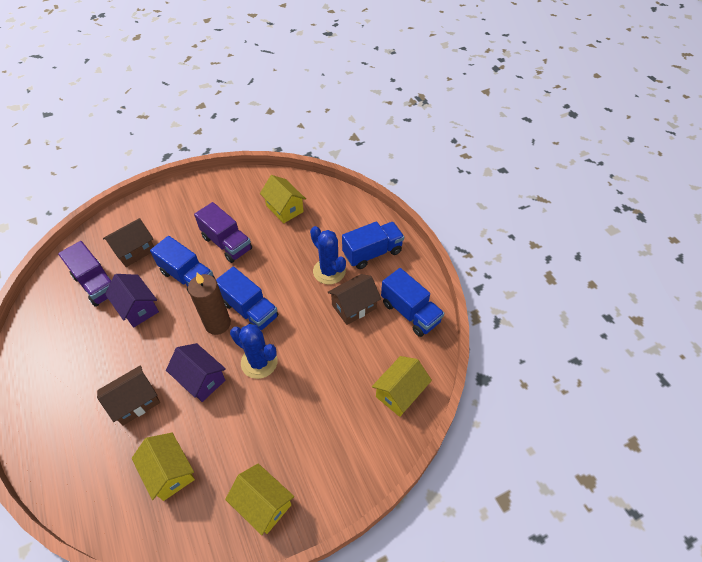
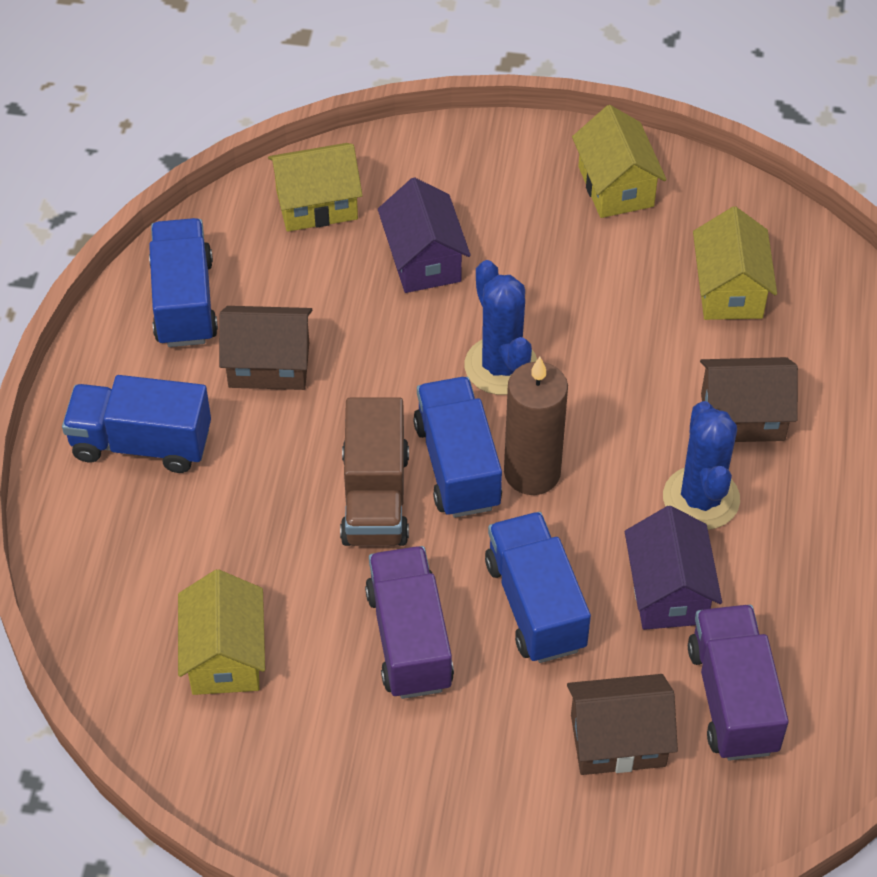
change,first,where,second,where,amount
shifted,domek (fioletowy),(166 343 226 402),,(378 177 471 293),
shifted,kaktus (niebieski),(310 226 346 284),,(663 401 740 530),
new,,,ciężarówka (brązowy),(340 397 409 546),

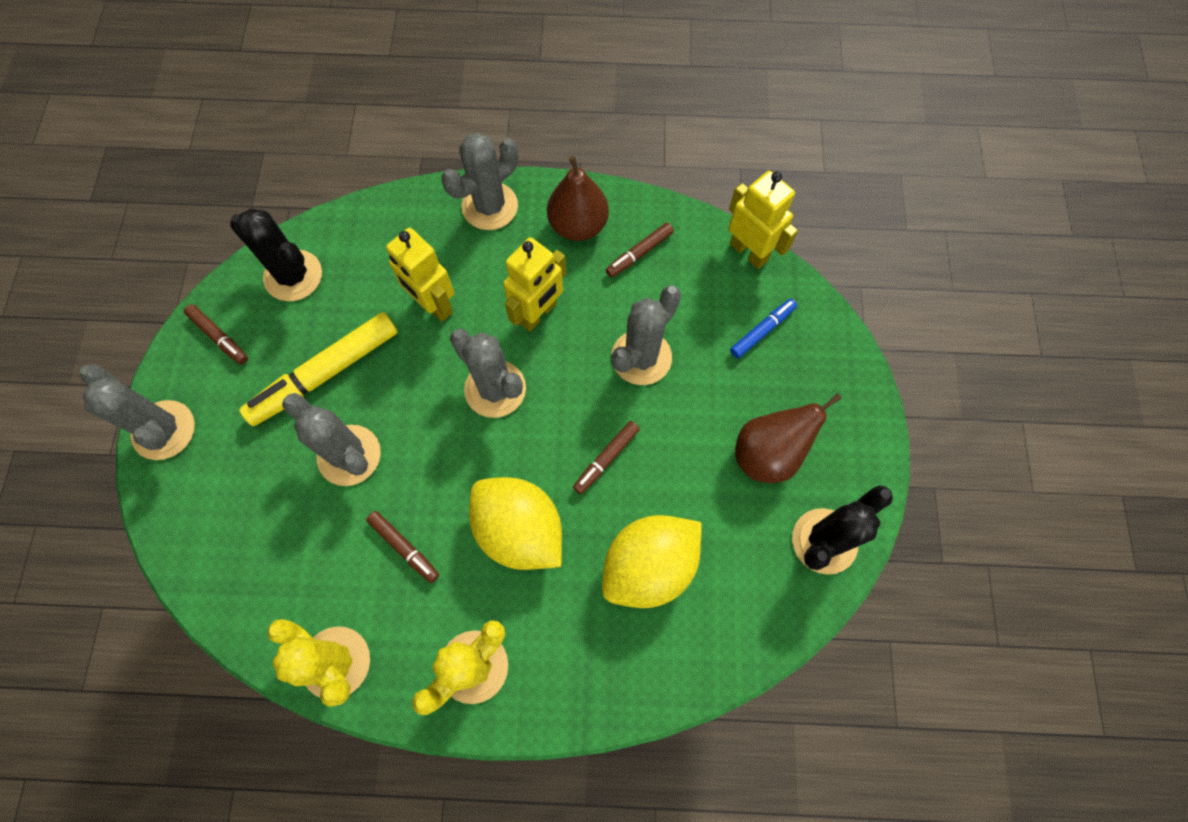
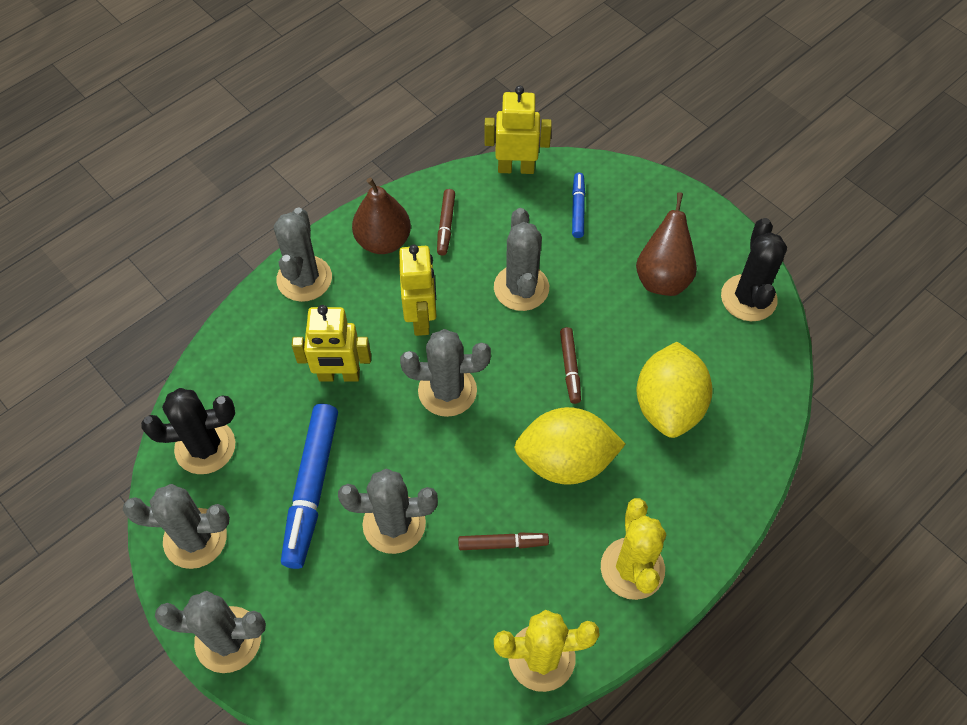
change,first,where,second,where,amount
swapped,flamaster (brązowy),(184 304 248 365),kaktus (szary),(123 484 230 569),
repainted,flamaster (żółty),(239 312 398 426),flamaster (niebieski),(281 404 338 569),

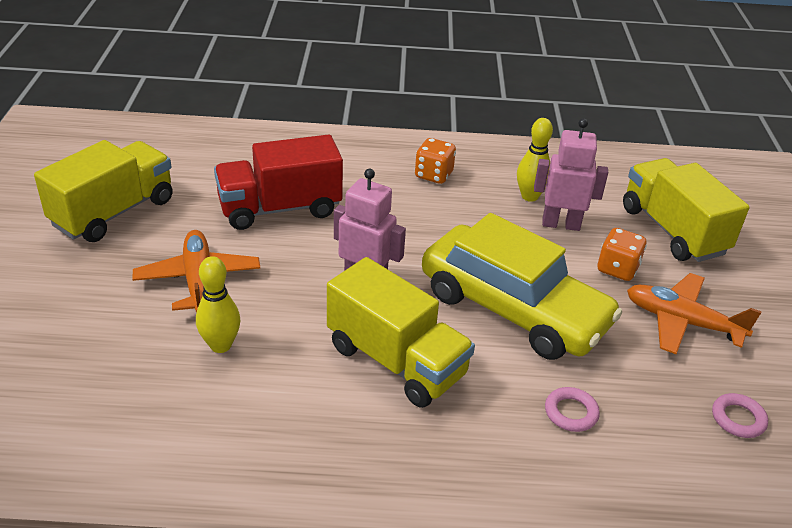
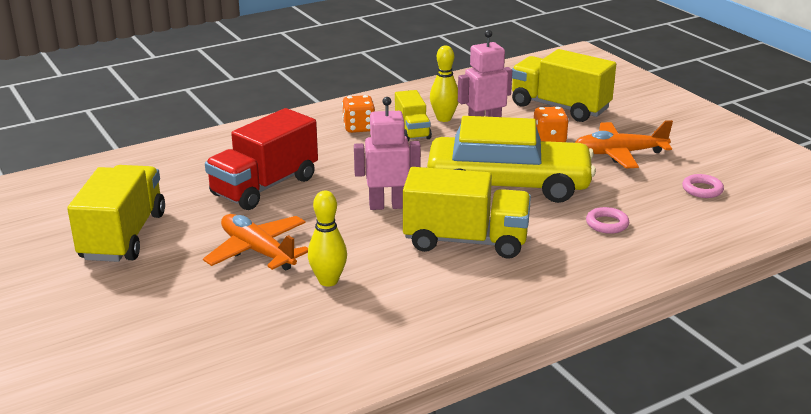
change,first,where,second,where,amount
new,,,ciężarówka (żółty),(395 90 432 141),

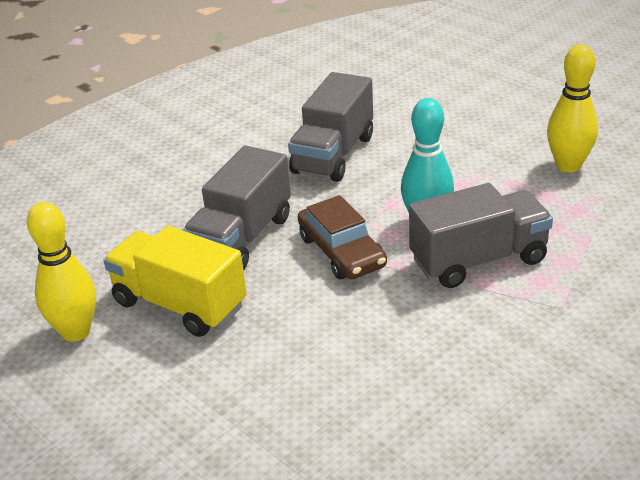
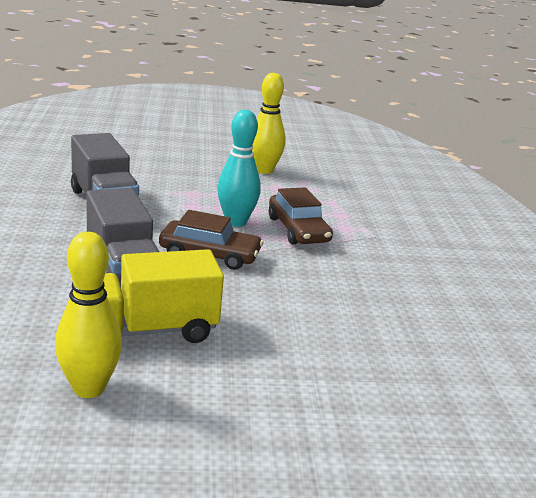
change,first,where,second,where,amount
swapped,ciężarówka (szary),(409 183 553 288),samochód (brązowy),(269 187 333 245),

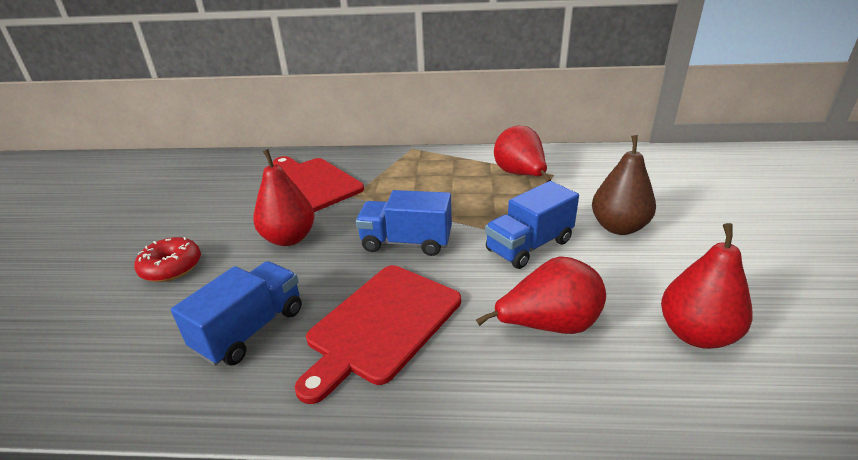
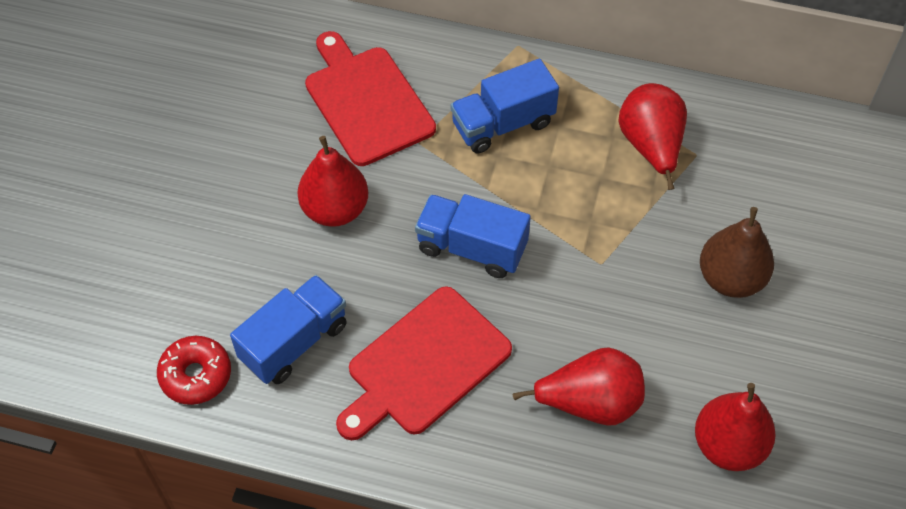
change,first,where,second,where,amount
shifted,donut (czerwony),(134 237 201 282),,(157 336 231 405),
shifted,ciężarówka (niebieski),(485 181 579 269),,(451 59 559 154),

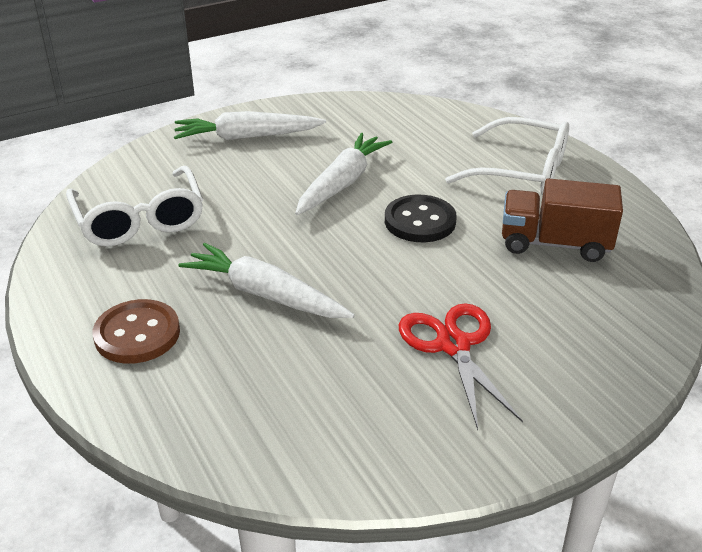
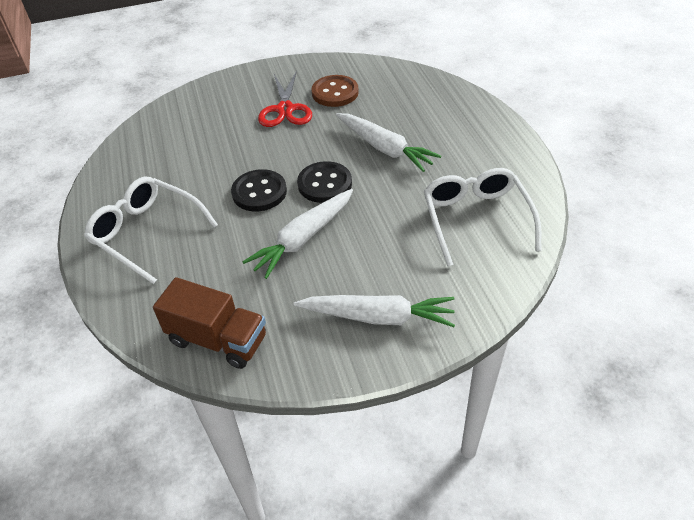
change,first,where,second,where,amount
shifted,guzik (brązowy),(93 299 180 364),,(312 75 359 107),
shifted,ciężarówka (brązowy),(502 178 623 262),,(153 277 266 369),
new,,,guzik (czarny),(297 161 352 203),

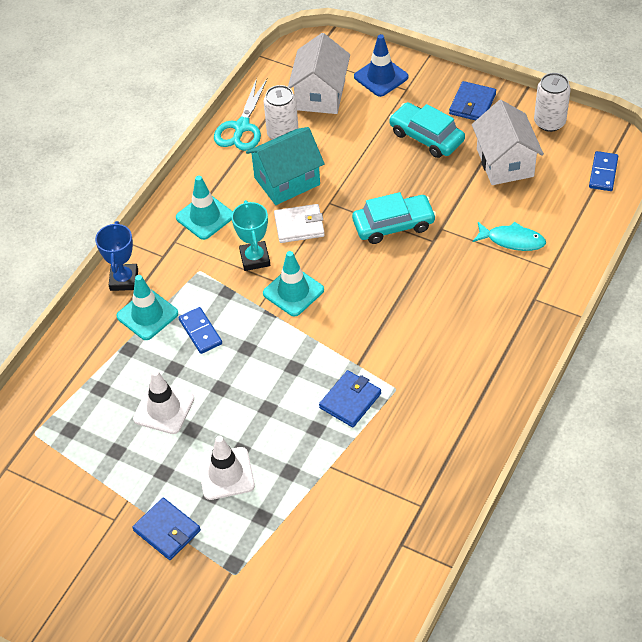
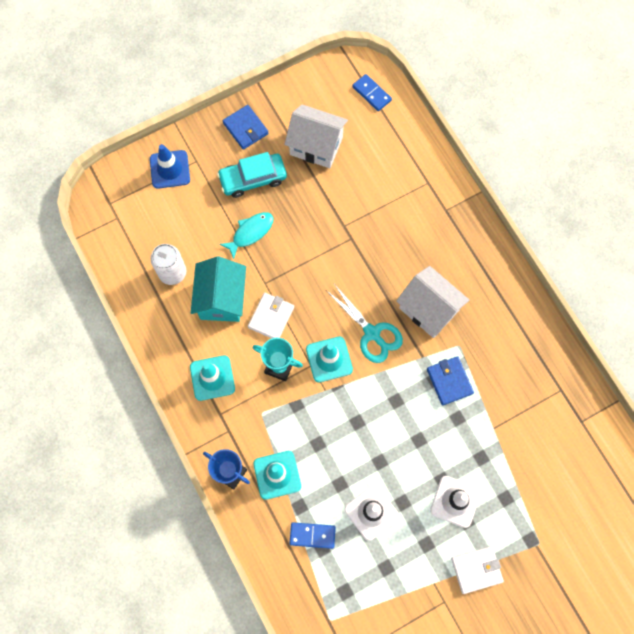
change,first,where,second,where,amount
repainted,portfel (niebieski),(132 498 201 560),portfel (biały),(451 546 504 594),
shifted,kostka domina (niebieski),(179 307 222 354),,(289 522 336 549),
shifted,nożyczki (turkusowy),(214 78 267 151),,(326 284 403 363),
shifted,domek (biały),(288 33 350 114),,(396 266 469 338),
gone,samochód (turkusowy),(352 192 436 244),,,
shifted,ryba (turkusowy),(473 222 546 251),,(220 212 273 259),
gone,puszka (biały),(534 73 571 132),,,

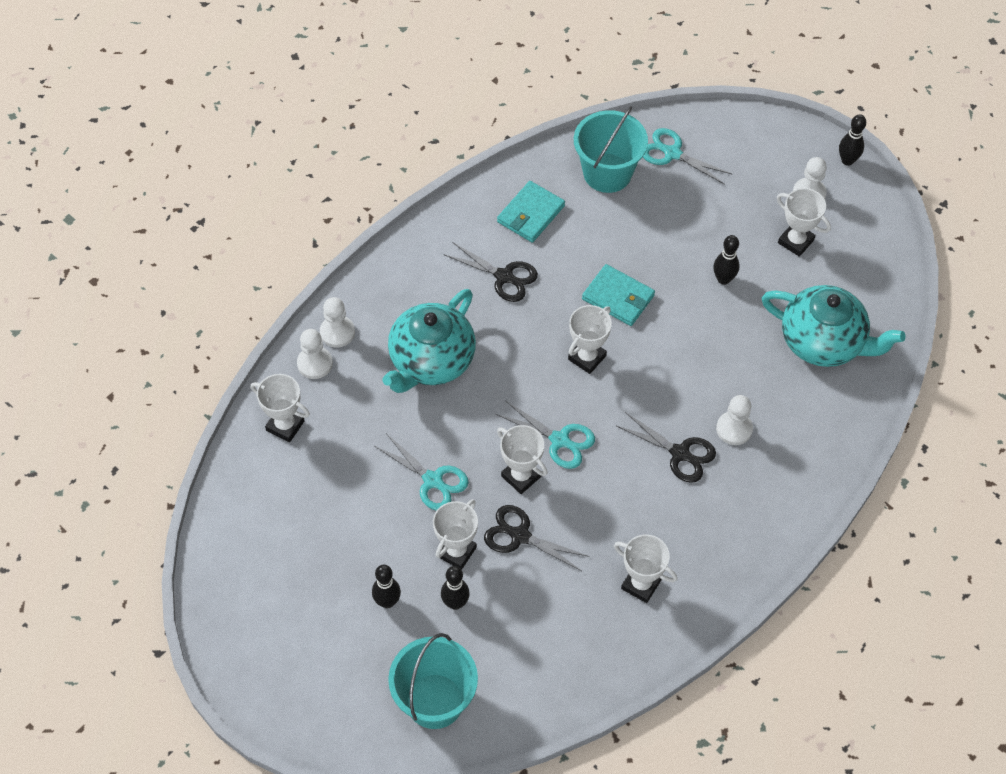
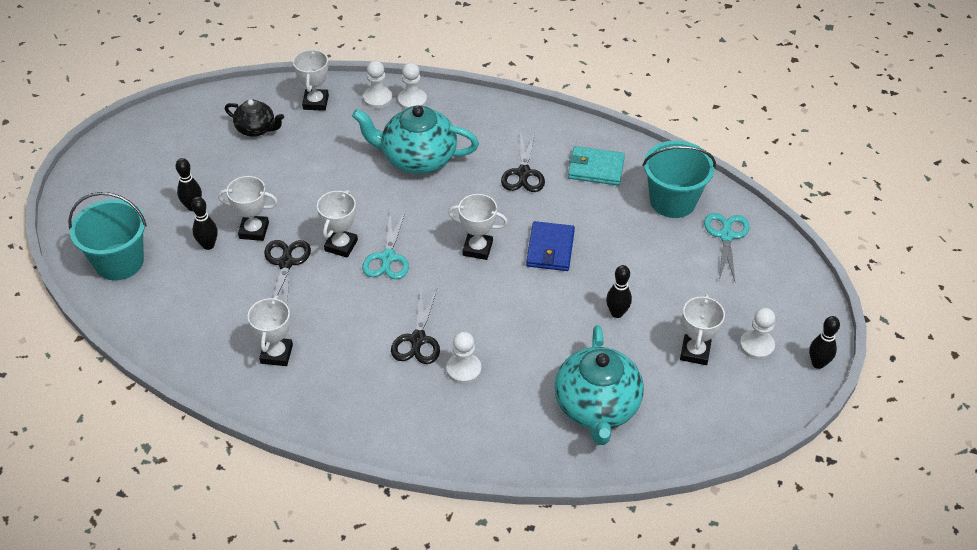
change,first,where,second,where,amount
gone,nożyczki (turkusowy),(374 433 469 511),,,
repainted,portfel (turkusowy),(582 264 655 326),portfel (niebieski),(526 221 575 271),
new,,,imbryk (czarny),(225 100 284 137),

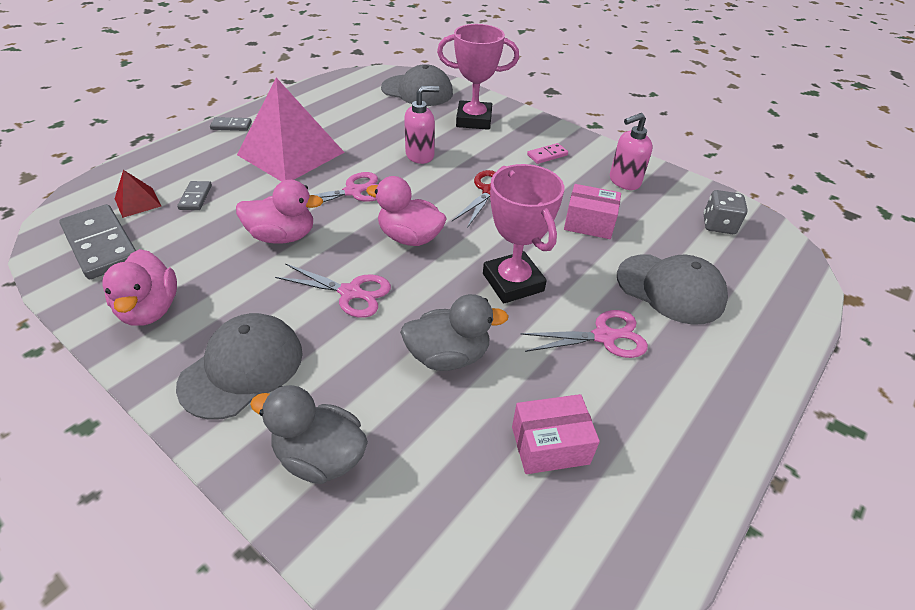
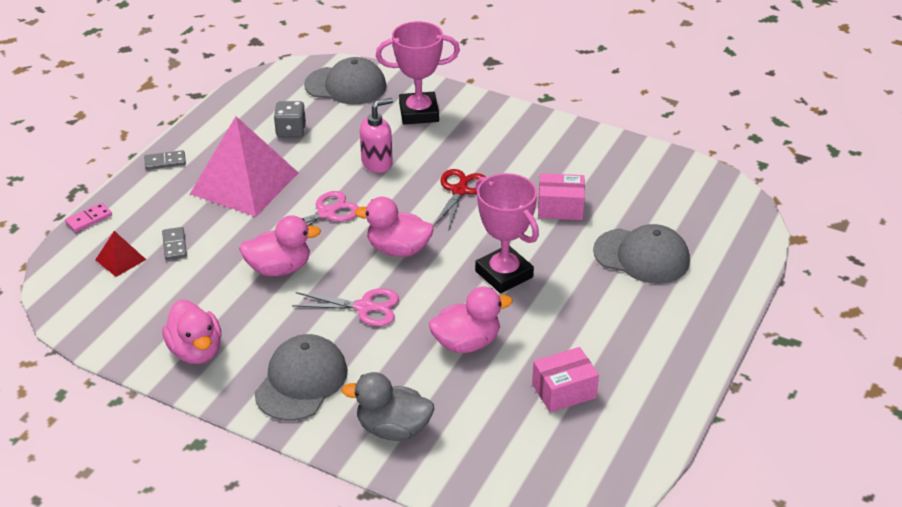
change,first,where,second,where,amount
gone,kostka domina (szary),(59 204 136 279),,,
repainted,kaczka (szary),(400 294 509 371),kaczka (różowy),(429 286 513 353),
gone,nożyczki (różowy),(521 310 648 358),,,
shifted,kostka domina (różowy),(527 143 568 164),,(65 203 112 232),
gone,dozownik mydła (różowy),(610 113 653 190),,,
shifted,kostka do gry (szary),(704 190 748 234),,(274 101 306 137),

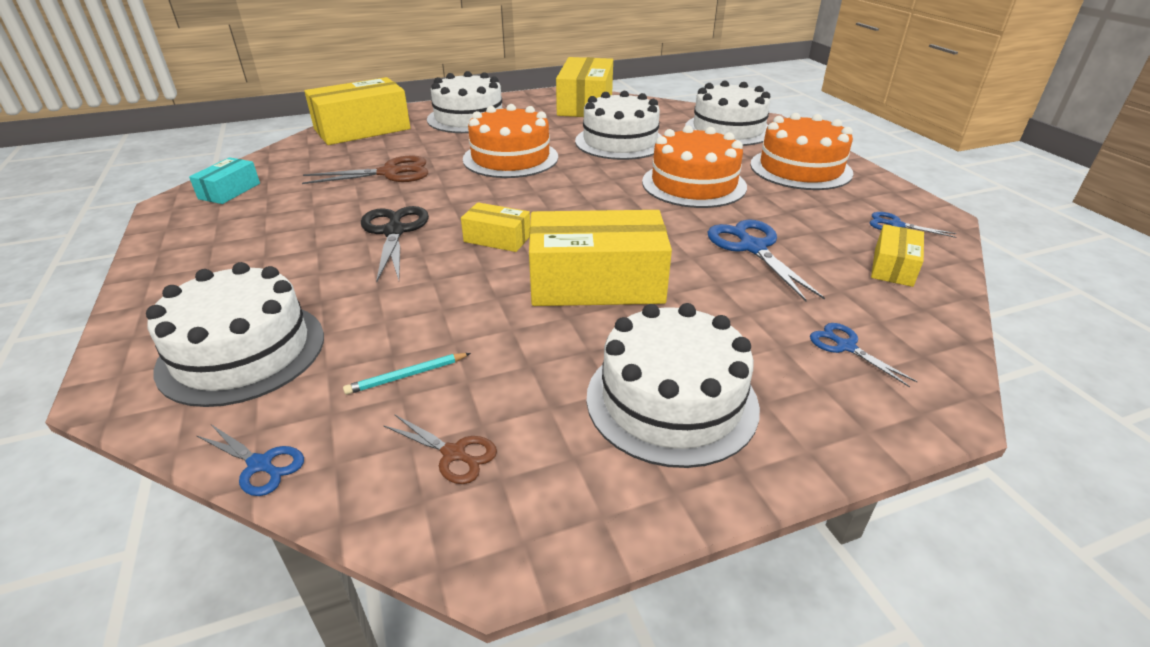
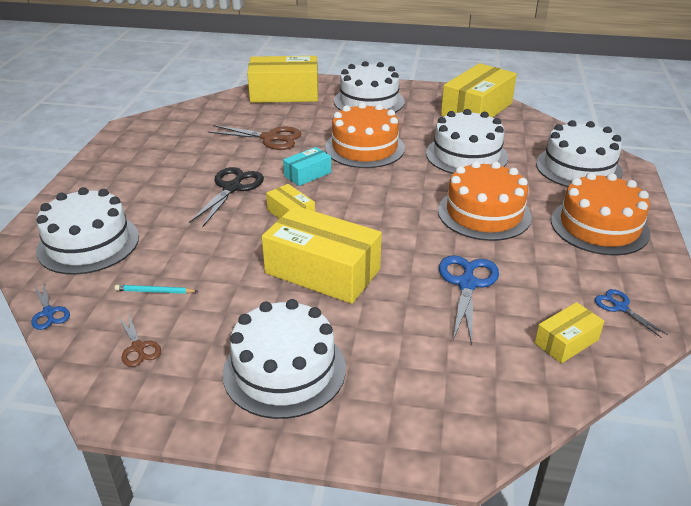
change,first,where,second,where,amount
shifted,pudełko (turkusowy),(189 157 260 204),,(283 147 331 186),
gone,nożyczki (niebieski),(810 323 918 387),,,

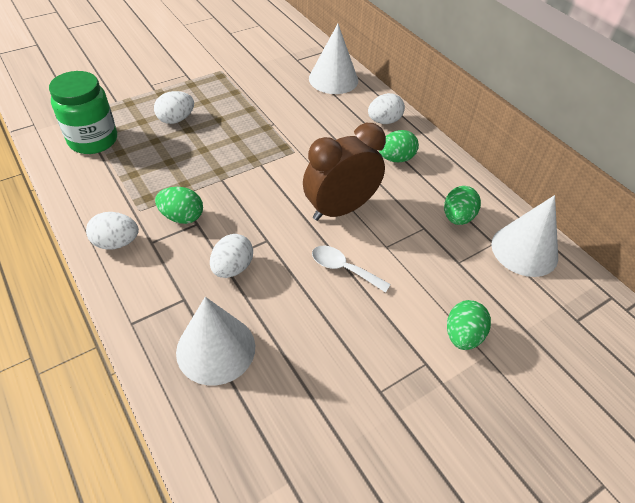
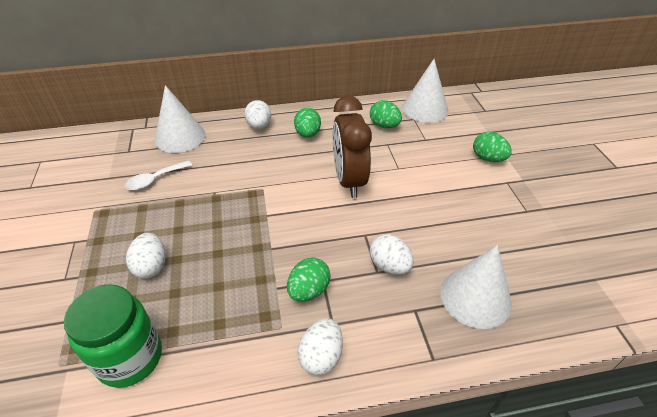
change,first,where,second,where,amount
shifted,łyżka (biały),(312 246 391 293),,(125 160 192 190),

